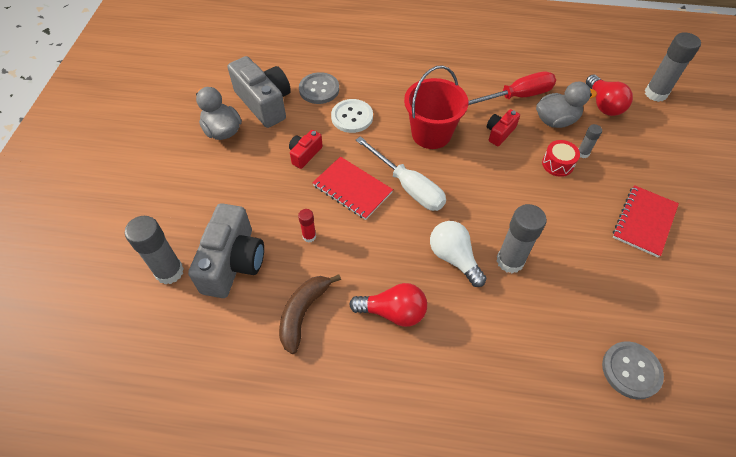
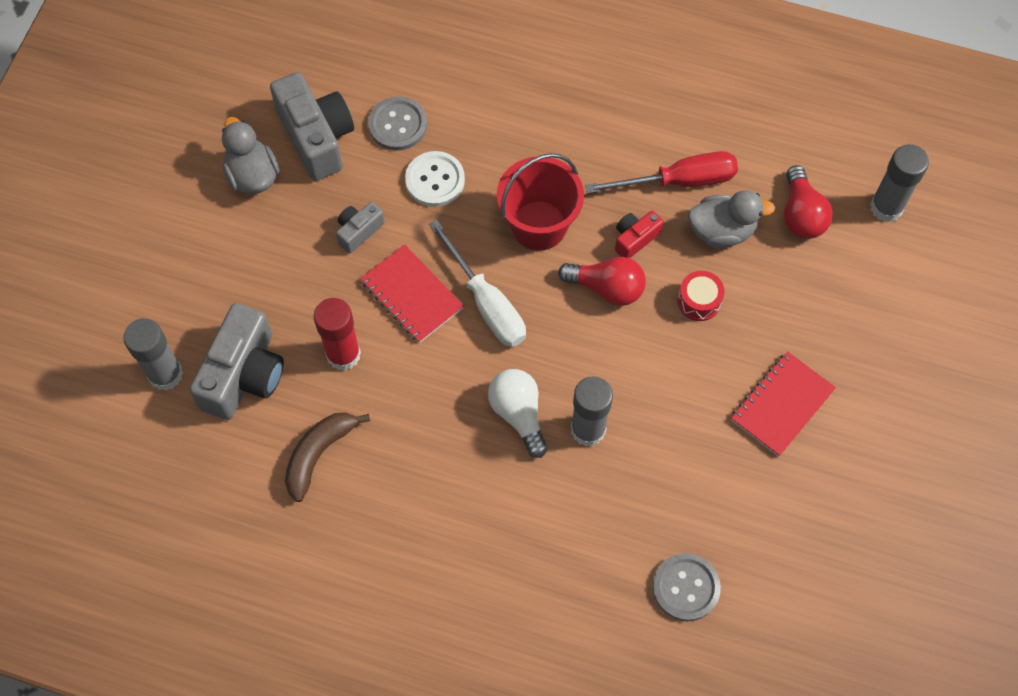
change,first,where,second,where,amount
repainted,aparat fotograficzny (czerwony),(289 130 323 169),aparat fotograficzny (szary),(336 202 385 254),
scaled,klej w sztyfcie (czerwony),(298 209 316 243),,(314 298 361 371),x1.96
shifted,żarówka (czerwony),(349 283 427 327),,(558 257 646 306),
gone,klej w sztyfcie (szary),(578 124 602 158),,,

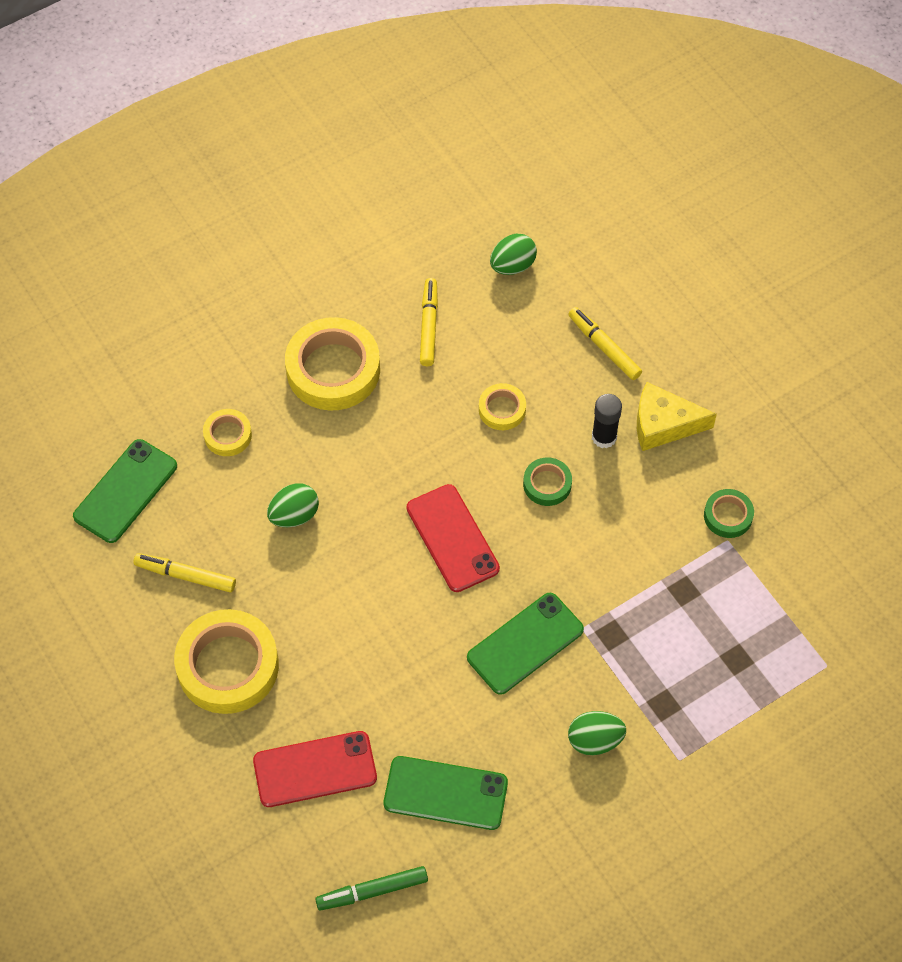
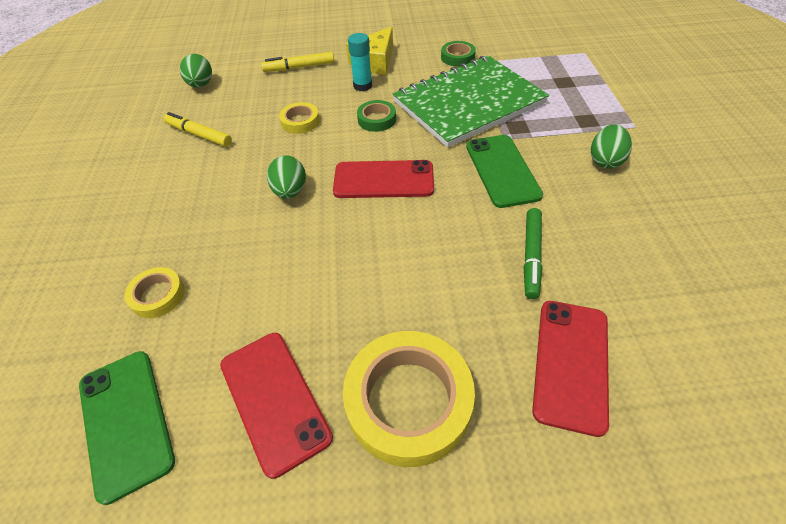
change,first,where,second,where,amount
swapped,flamaster (żółty),(134 553 236 592),telefon (czerwony),(220 333 333 479),
shifted,jajko (zielony),(267 483 319 527),,(267 155 306 199),
gone,taśma klejąca (żółty),(285 317 380 411),,,
shifted,flamaster (zielony),(315 866 428 911),,(524 208 543 299),
gone,telefon (zielony),(384 756 508 830),,,
repainted,klej w sztyfcie (czarny),(592 394 622 448),klej w sztyfcie (turkusowy),(348 33 372 91),
new,,,zeszyt (zielony),(393 56 549 148),

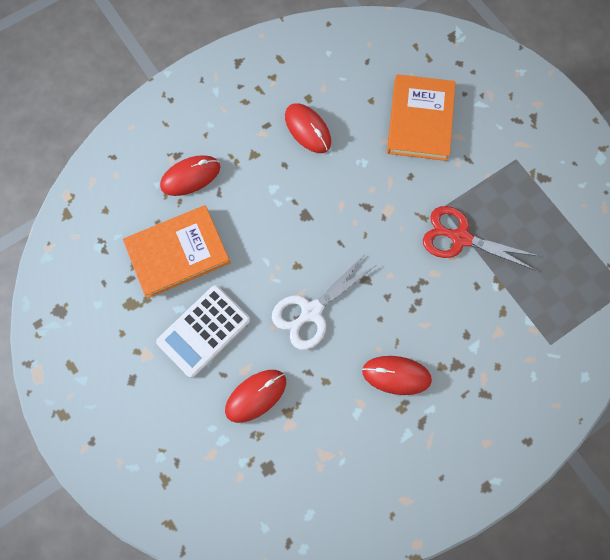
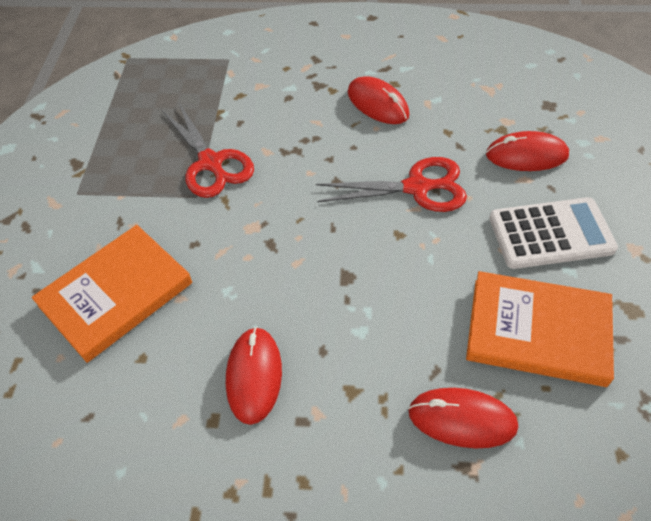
change,first,where,second,where,amount
repainted,nożyczki (biały),(272 254 375 350),nożyczki (czerwony),(316 157 467 212),

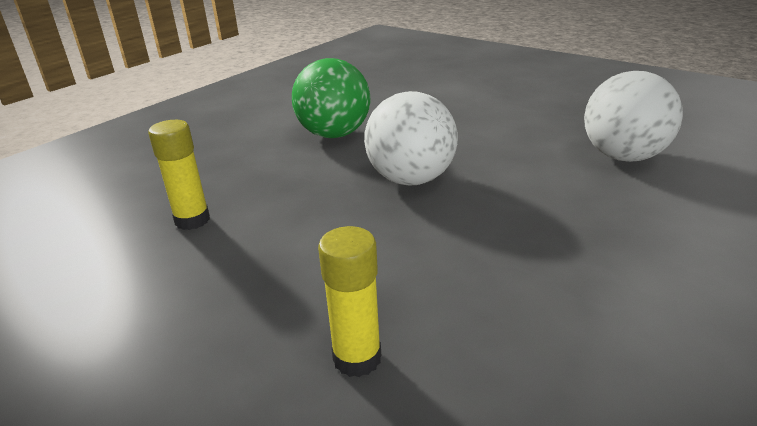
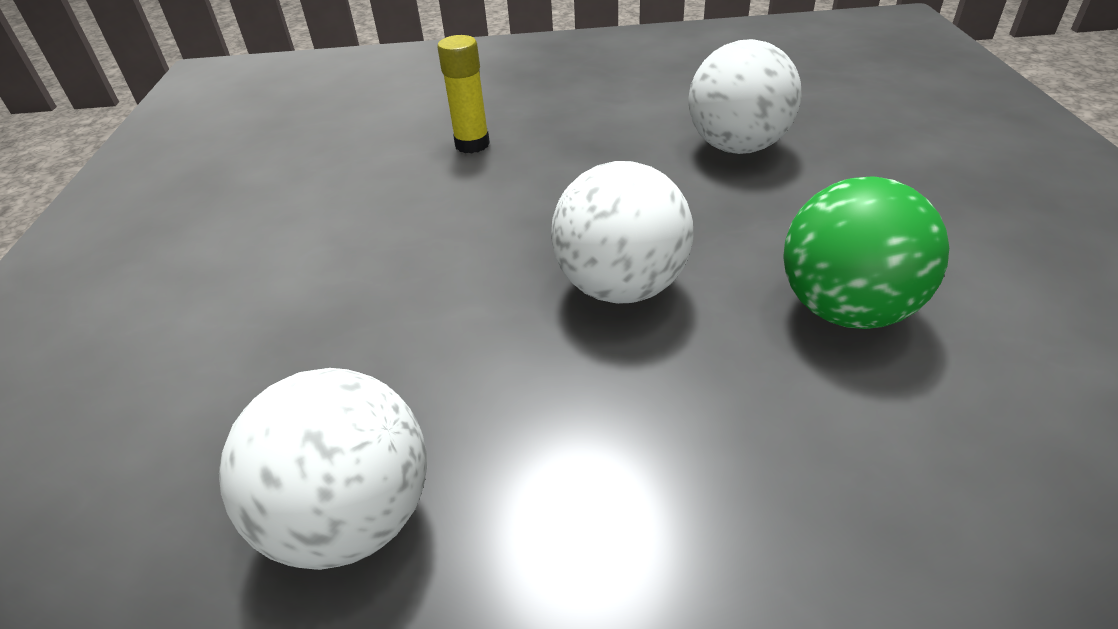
change,first,where,second,where,amount
swapped,klej w sztyfcie (żółty),(148 120 210 230),piłka (biały),(688 39 802 154),

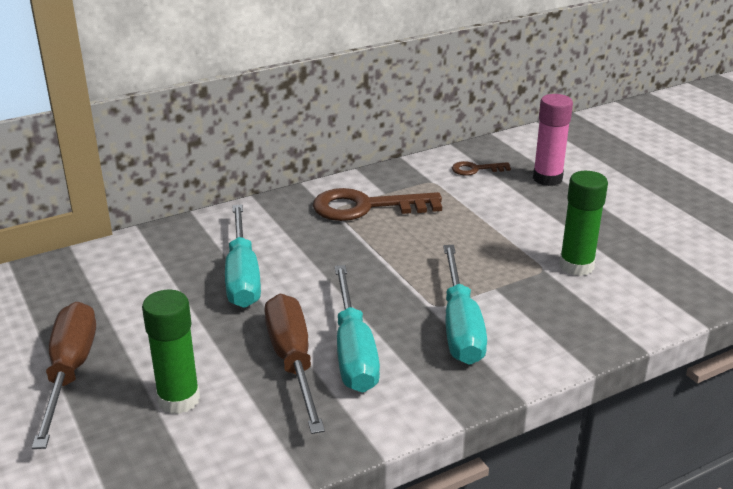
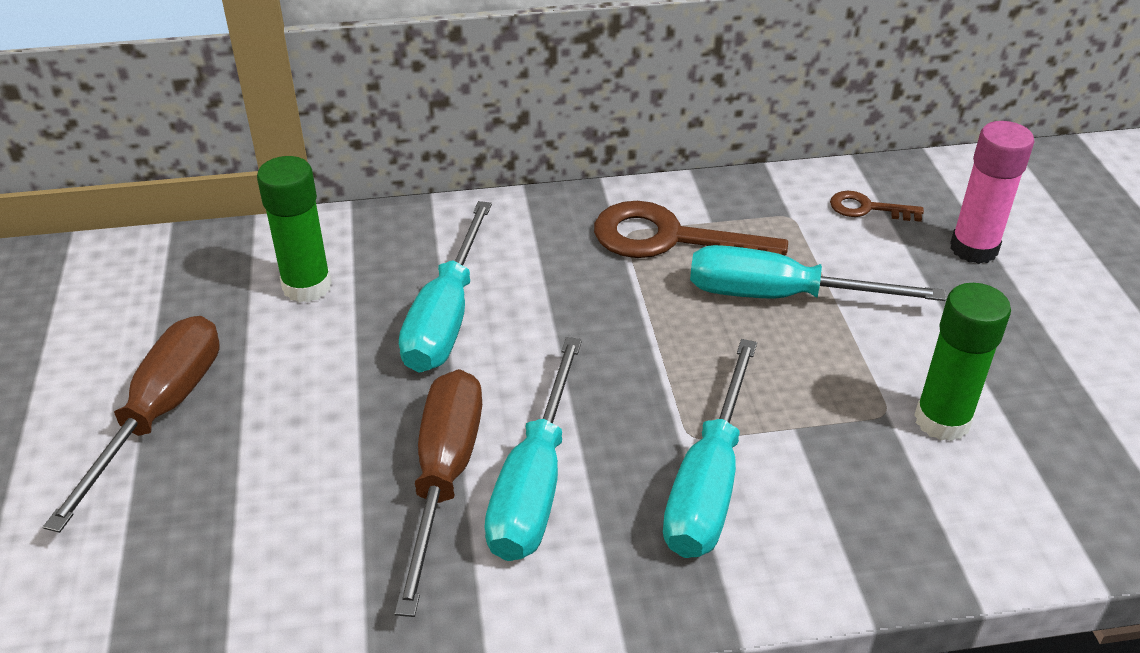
change,first,where,second,where,amount
shifted,klej w sztyfcie (zielony),(142 290 200 414),,(257 156 332 302),
new,,,śrubokręt (turkusowy),(690 245 946 301),

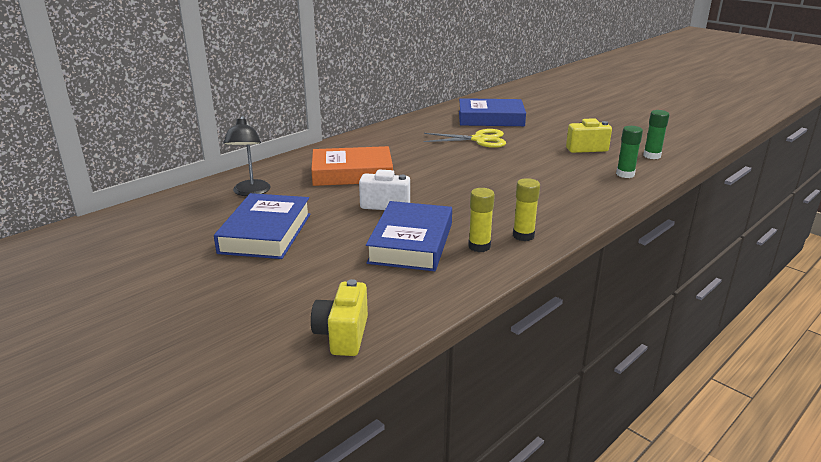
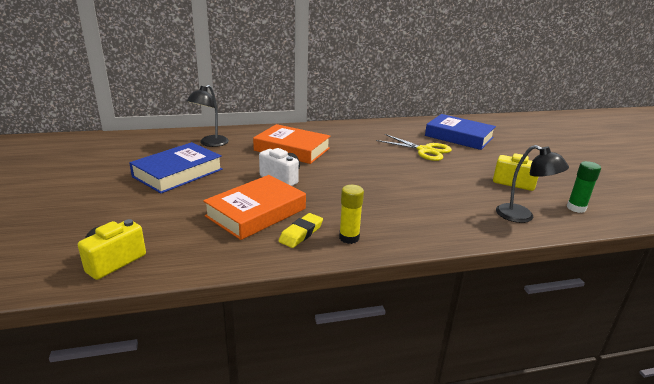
change,first,where,second,where,amount
repainted,książka (niebieski),(366 201 452 271),książka (pomarańczowy),(203 175 306 240),
swapped,klej w sztyfcie (żółty),(468 188 495 252),gumka do mazania (żółty),(279 213 323 248),
swapped,klej w sztyfcie (zielony),(616 126 643 178),lampka (czarny),(496 145 569 223),

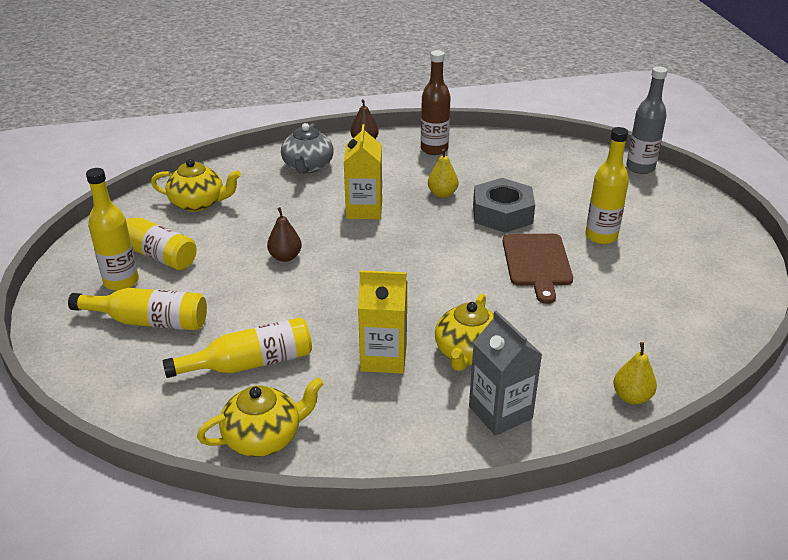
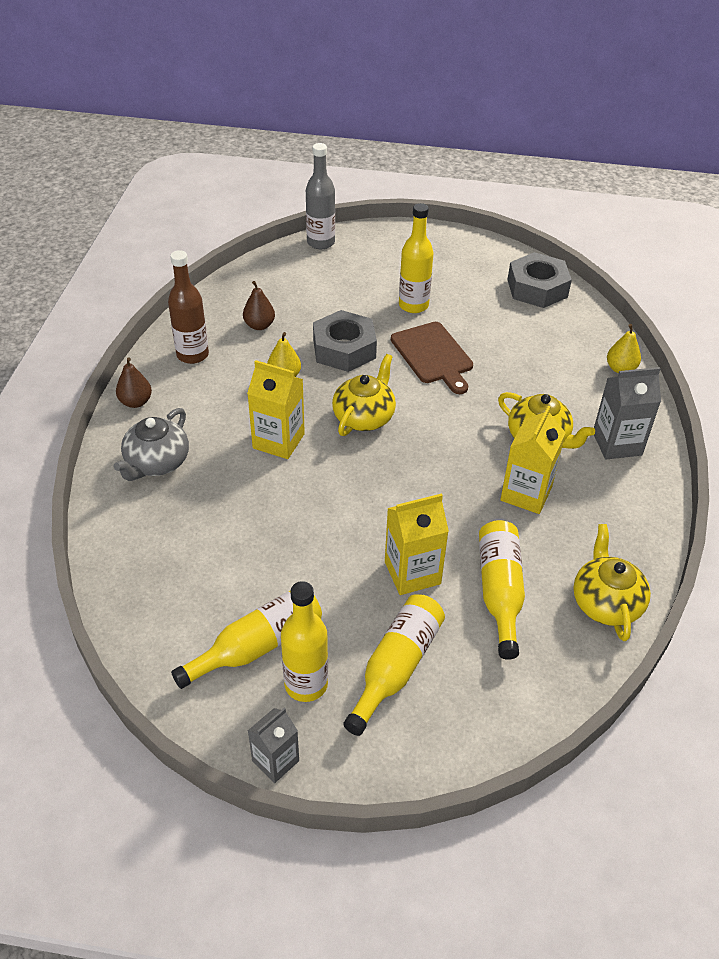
change,first,where,second,where,amount
shifted,imbryk (żółty),(151 159 241 212),,(332 354 396 436),
shifted,gruszka (brązowy),(267 207 302 262),,(243 281 275 330),
rotated,imbryk (szary),(281 123 334 174),,(113 408 189 481),90 degrees clockwise
rotated,deska do krojenia (brązowy),(503 234 573 304),,(391 322 473 394),45 degrees clockwise
new,,,karton mleka (szary),(248 708 299 783),
new,,,karton mleka (żółty),(385 494 449 595),
new,,,nakrętka (szary),(507 252 572 308),

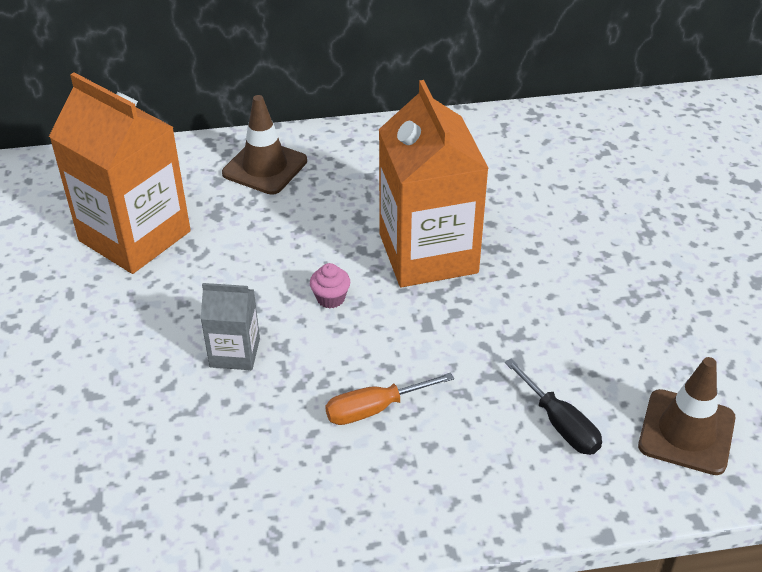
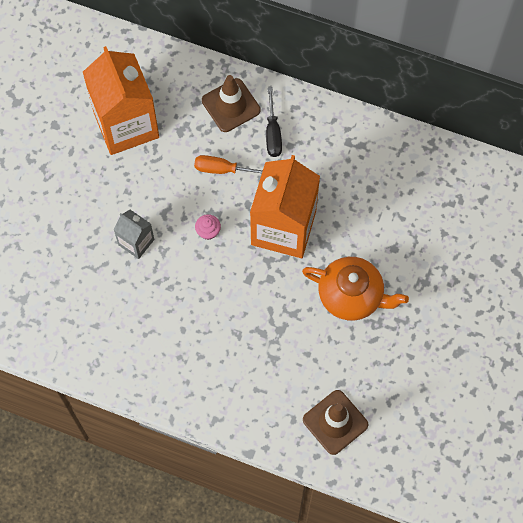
change,first,where,second,where,amount
shifted,śrubokręt (pomarańczowy),(325 372 454 425),,(194 155 263 174),
shifted,śrubokręt (czarny),(505 359 602 455),,(266 88 282 157),
new,,,imbryk (pomarańczowy),(302 257 409 321),

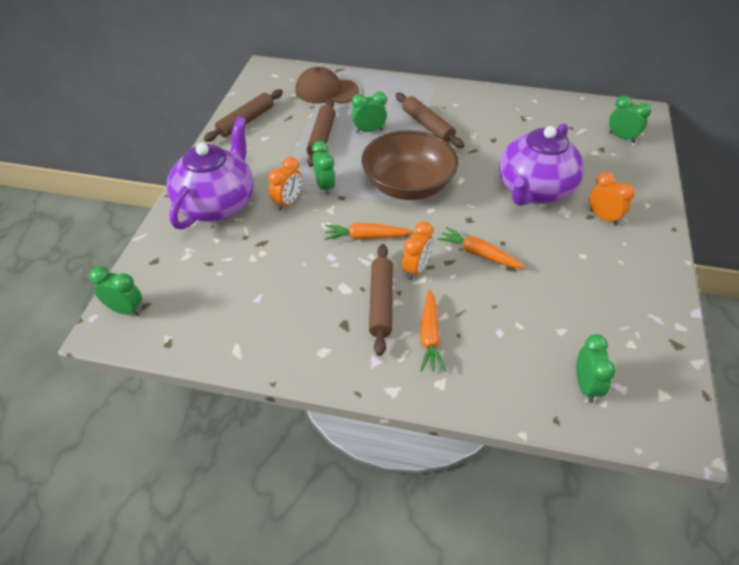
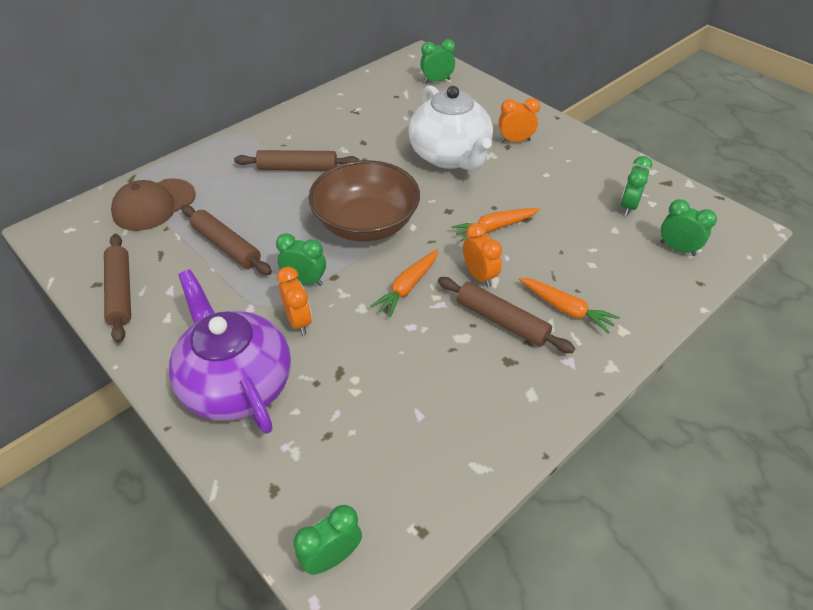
change,first,where,second,where,amount
shifted,budzik (zielony),(352 92 387 133),,(620 156 652 216),
repainted,imbryk (fioletowy),(499 123 584 206),imbryk (biały),(408 85 493 170),

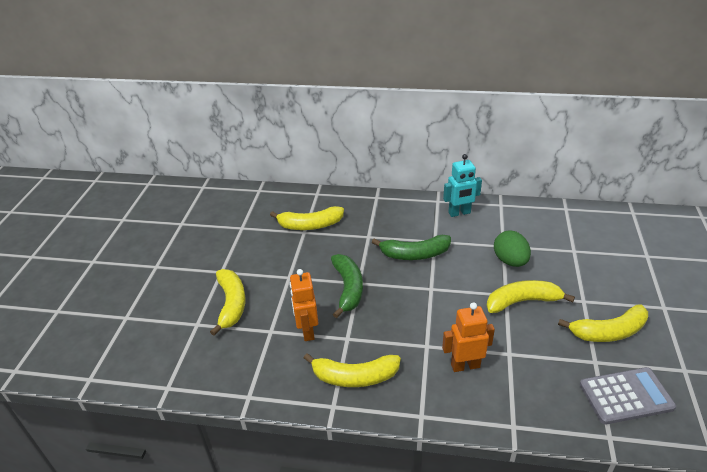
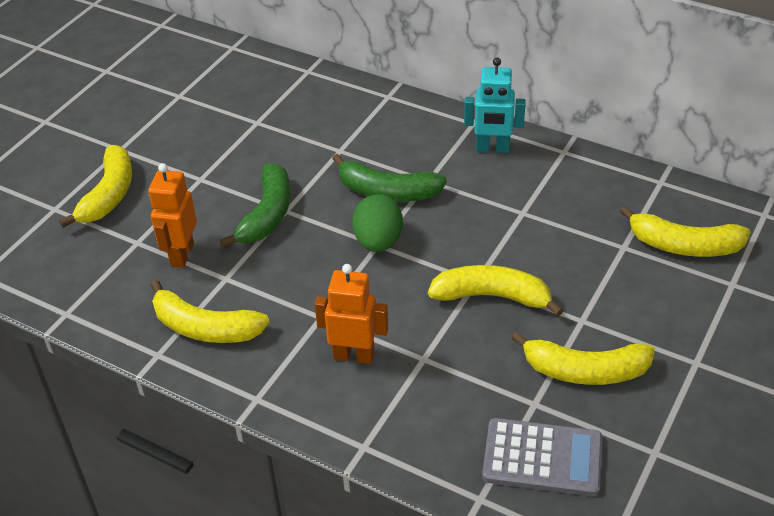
change,first,where,second,where,amount
shifted,banan (żółty),(270 206 344 230),,(620 206 750 257),
shifted,jajko (zielony),(494 230 531 267),,(352 194 403 252),

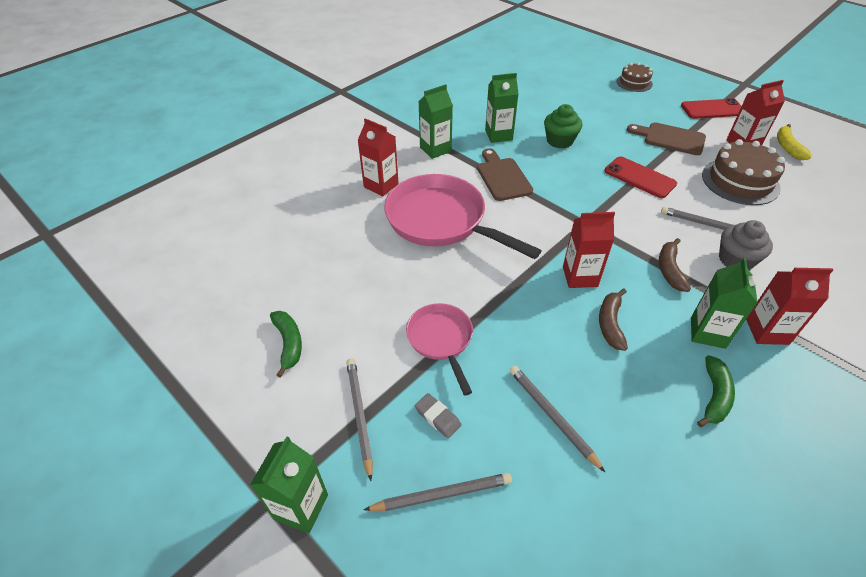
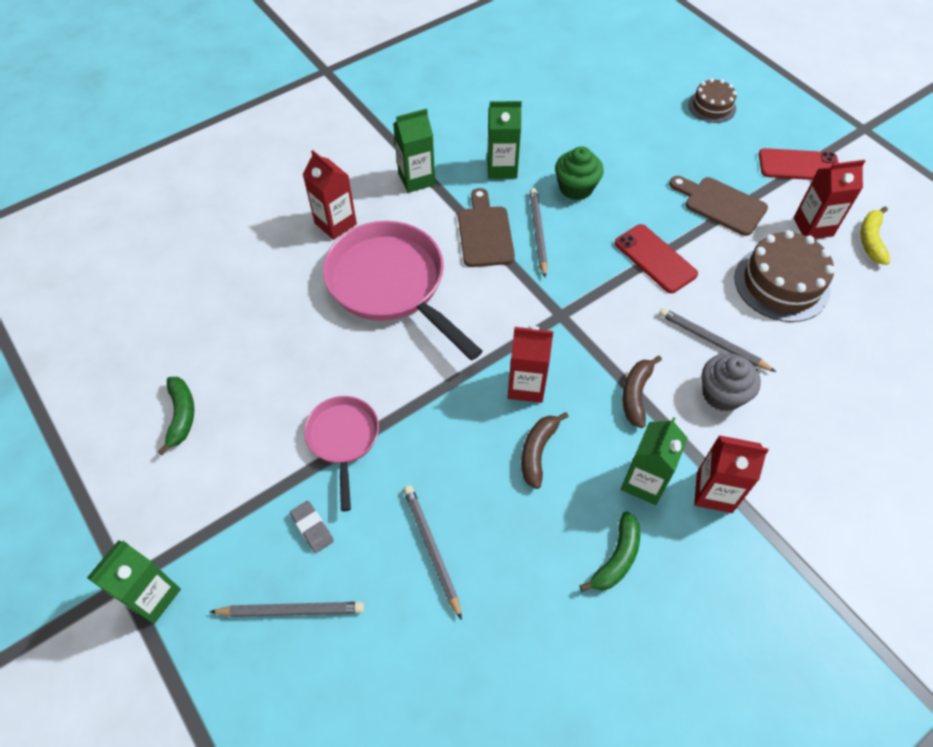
change,first,where,second,where,amount
shifted,ołówek (szary),(346 359 373 481),,(530 188 548 277),

